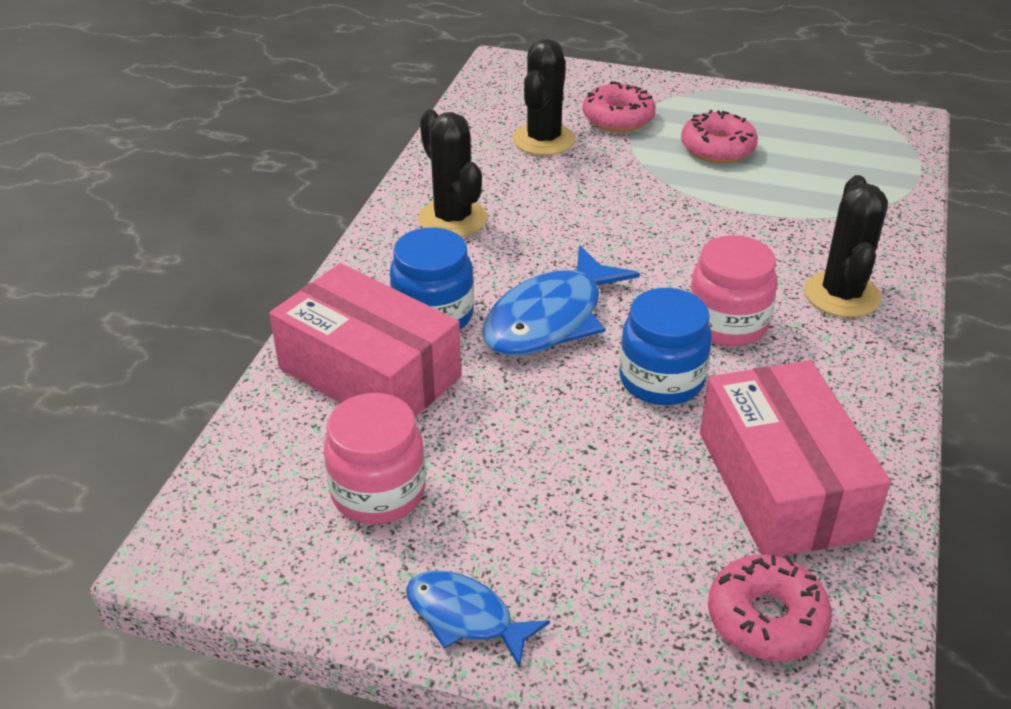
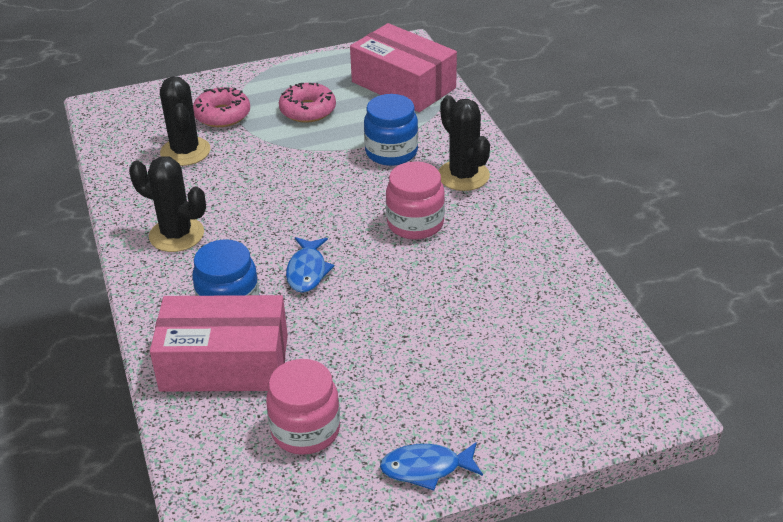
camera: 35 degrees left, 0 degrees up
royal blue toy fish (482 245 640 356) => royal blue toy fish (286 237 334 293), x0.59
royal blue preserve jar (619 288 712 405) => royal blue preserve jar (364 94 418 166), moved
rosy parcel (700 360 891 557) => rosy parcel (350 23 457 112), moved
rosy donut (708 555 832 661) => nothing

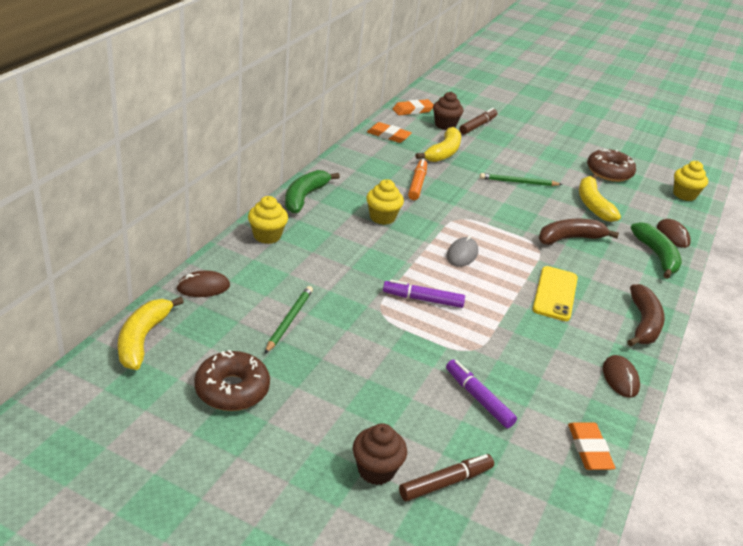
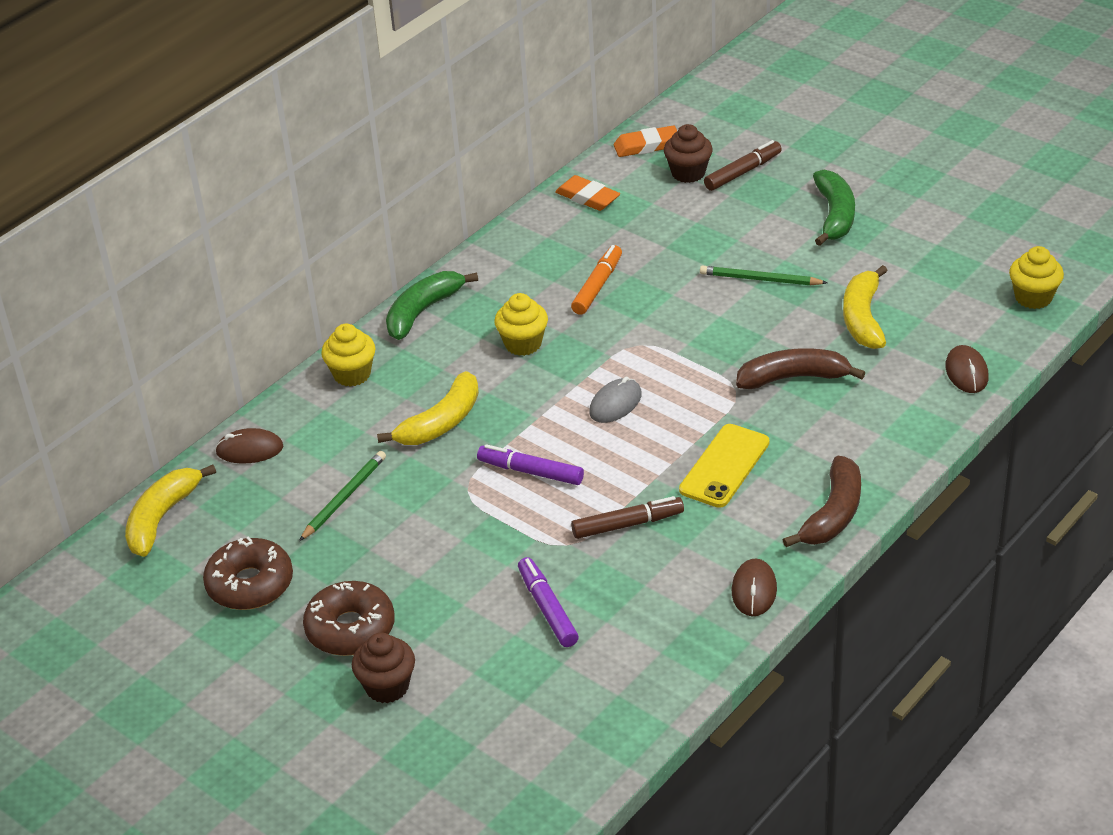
camera: 20 degrees right, 5 degrees up
bright yellow toy banana (415 127 461 162) => bright yellow toy banana (377 371 479 445), moved
brown donut (587 149 636 182) => brown donut (303 581 395 656), moved
green toy banana (631 222 682 279) => green toy banana (813 170 855 246), moved
orange-coloured eraser (568 422 615 470) => nothing
brown marker pen (399 454 494 501) => brown marker pen (571 496 684 539), moved

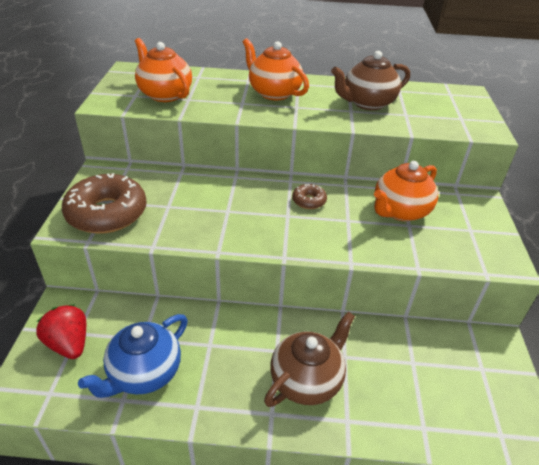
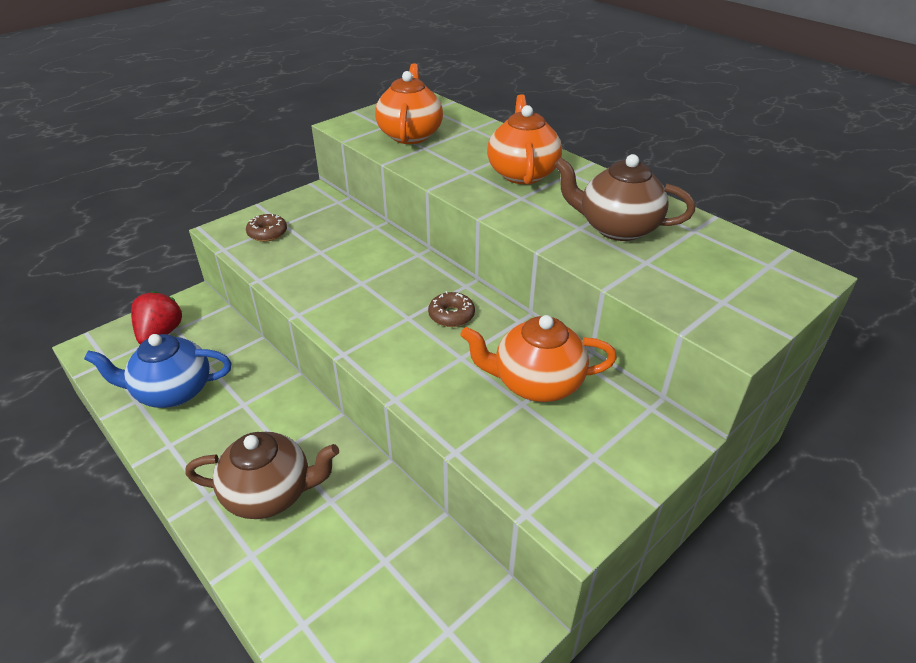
camera: 45 degrees right, 0 degrees up
brown donut (62 173 147 234) => brown donut (246 214 287 242), x0.46

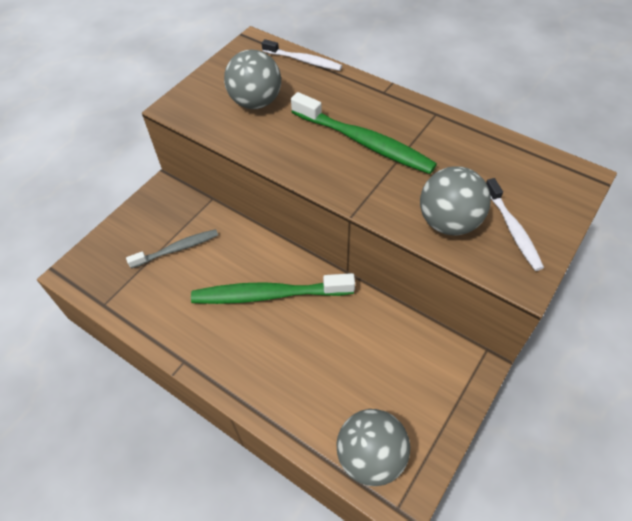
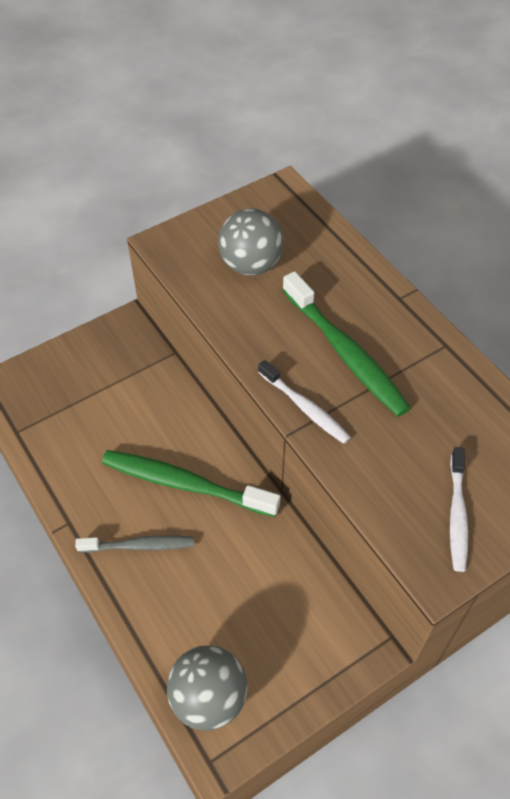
camera: 20 degrees right, 0 degrees up
white tooth brush (262 39 342 71) => white tooth brush (258 360 351 444), moved
gray sphere (420 166 491 236) => nothing
gray tooth brush (126 229 218 269) => gray tooth brush (75 535 194 553), moved

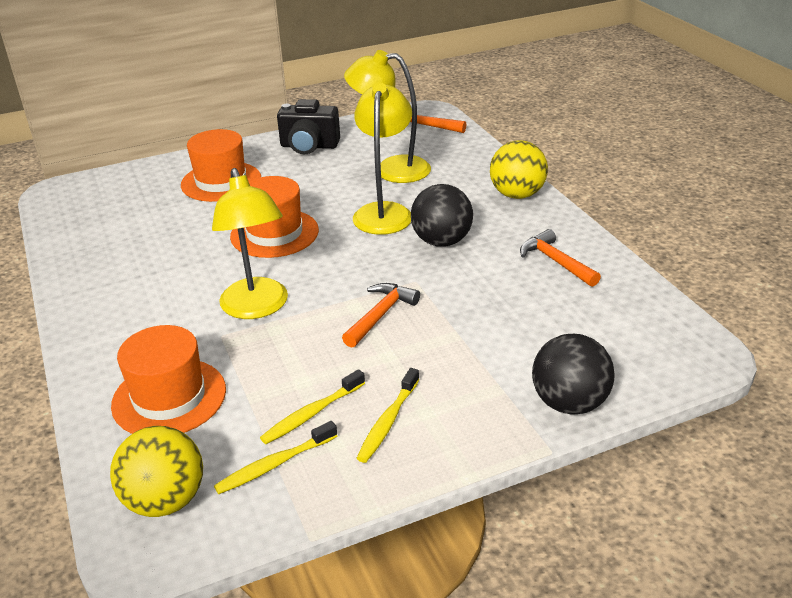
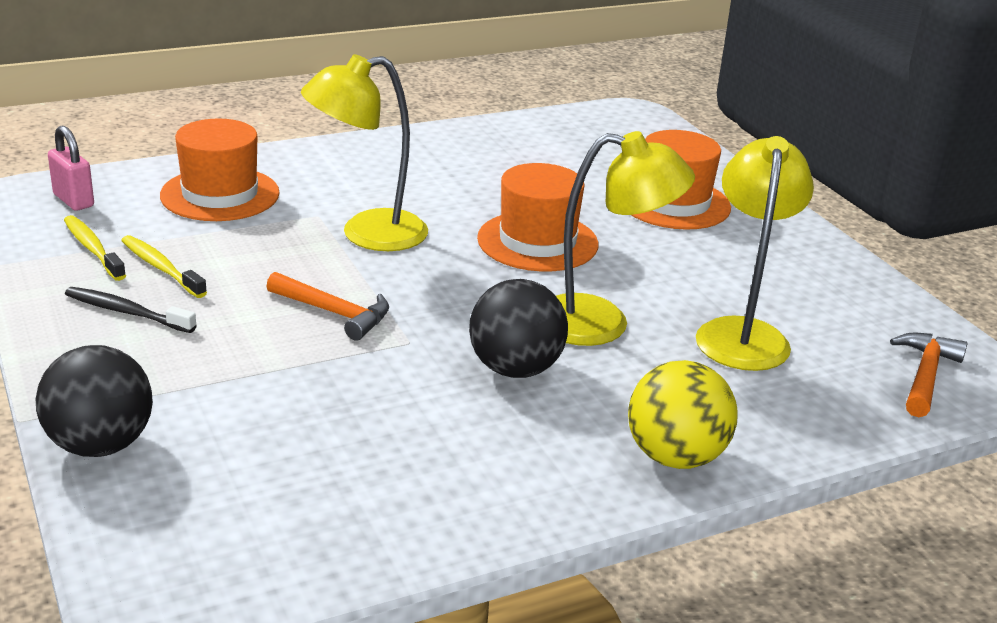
camera: 85 degrees right, 5 degrees down
black photo camera (277 99 340 154) => nothing
orange-coloured claw hammer (520 229 601 287) => nothing
bright yellow tooth brush (357 368 420 463) => black tooth brush (65 287 197 333)
bright yellow sphere (110 426 203 517) => rosy padlock (48 125 94 211)

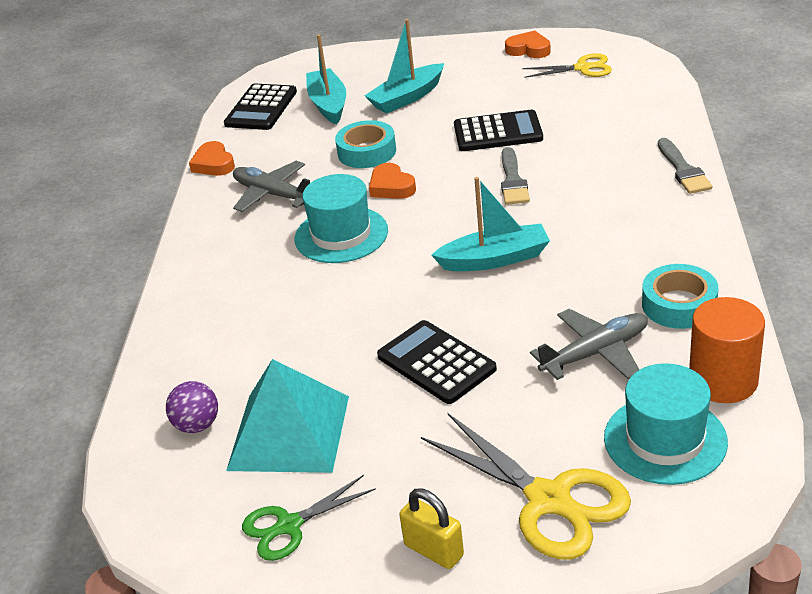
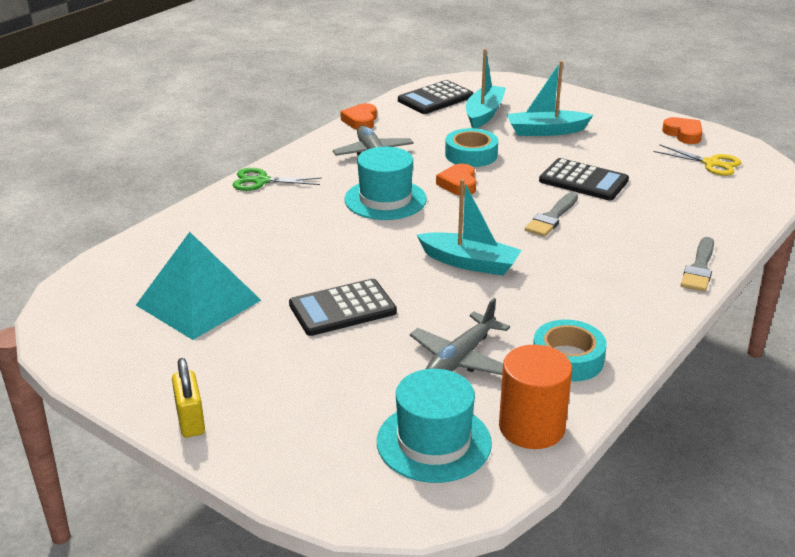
camera: 30 degrees right, 5 degrees down
gray toy plane (530 309 648 380) => gray toy plane (410 298 510 375), 120 degrees clockwise
black pocket calculator (377 320 497 404) => black pocket calculator (289 279 397 336), 105 degrees counterclockwise
royal purple sphere (166 381 218 433) => nothing
bright yellow shears (421 413 631 560) => nothing
green shears (242 475 376 561) => green shears (233 168 322 191), moved

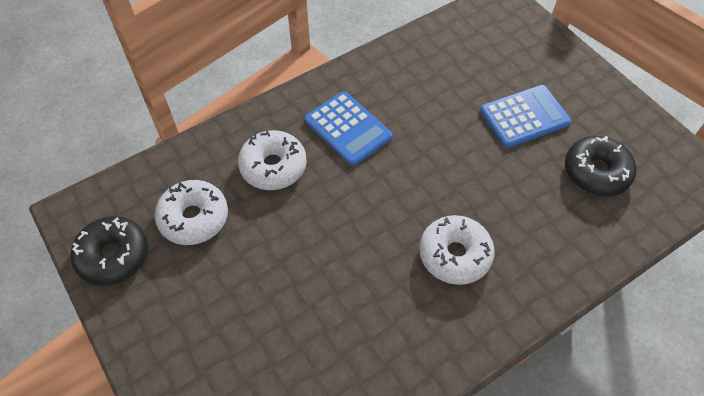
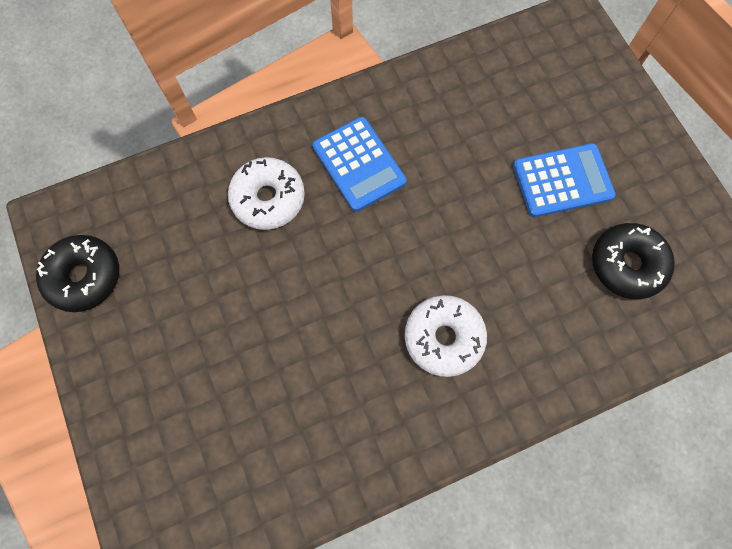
camera: 10 degrees right, 15 degrees up
white donut (155 180 228 245) => nothing

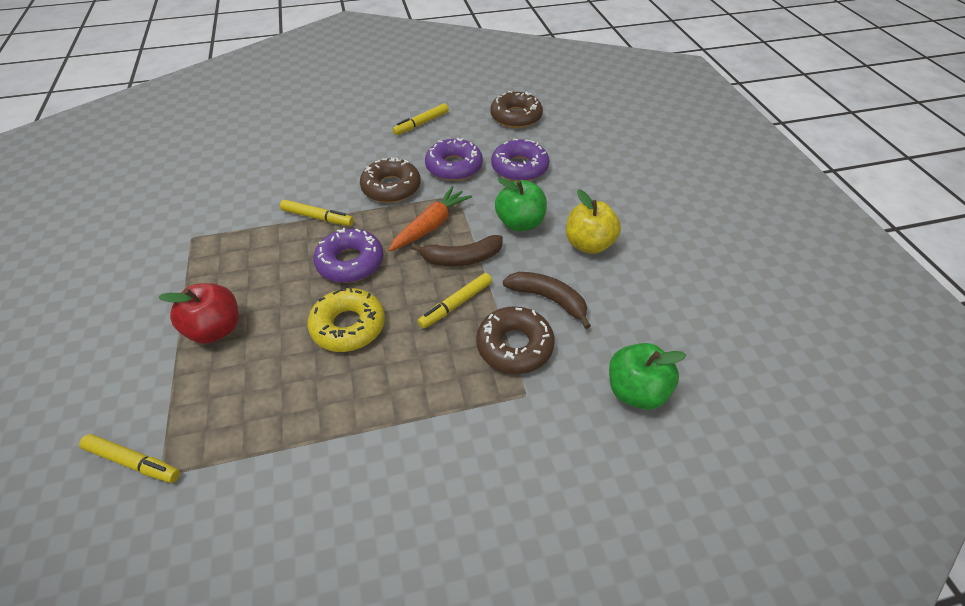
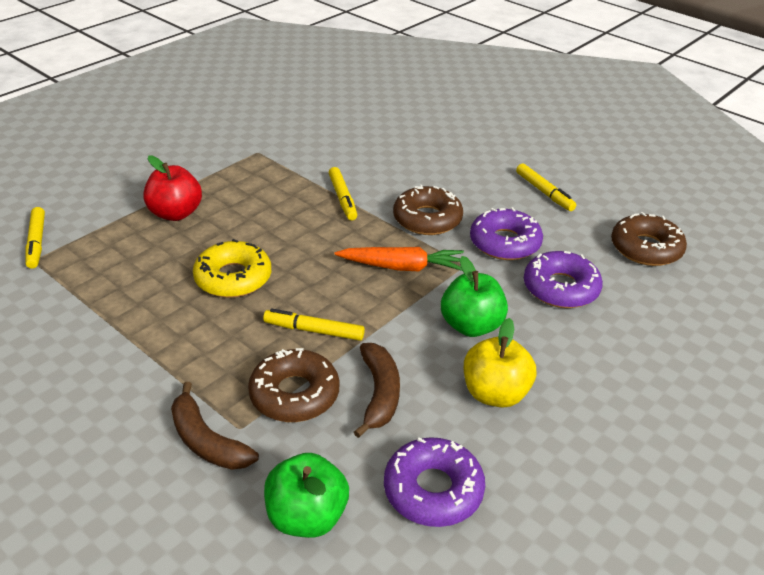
camera: 55 degrees right, 10 degrees down
bright yellow marker pen (393 103 449 135) => bright yellow marker pen (516 164 576 211), 135 degrees counterclockwise
royal purple donut (313 228 384 283) => royal purple donut (384 437 485 527), moved
brown toy banana (411 235 503 266) => brown toy banana (171 382 259 470), moved

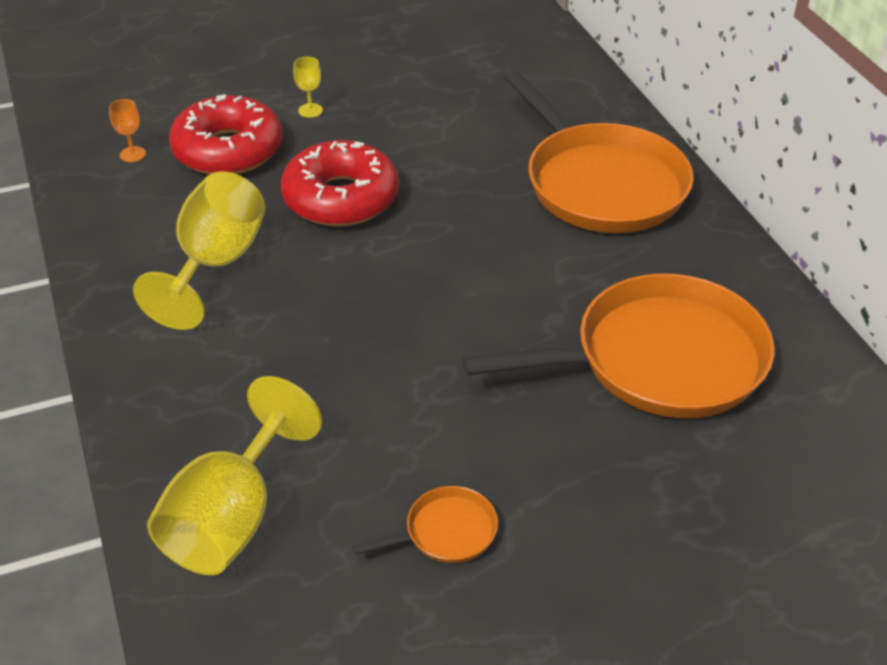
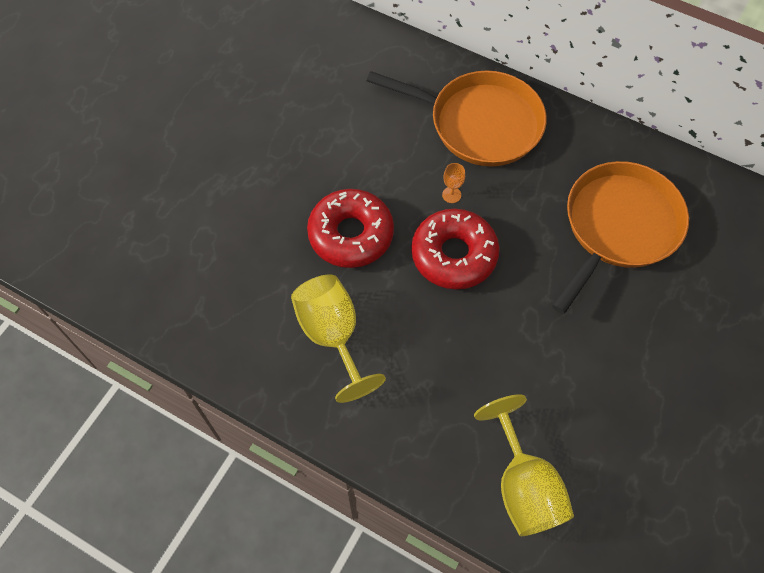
camera: 40 degrees left, 20 degrees up
bright yellow wine glass (293 57 323 118) => nothing
crimson donut (169 94 283 175) => crimson donut (411 209 499 289), moved
orange-coloured wine glass (109 99 146 162) => orange-coloured wine glass (442 163 465 203), moved
orange-coloured frying pan (353 486 498 563) => nothing

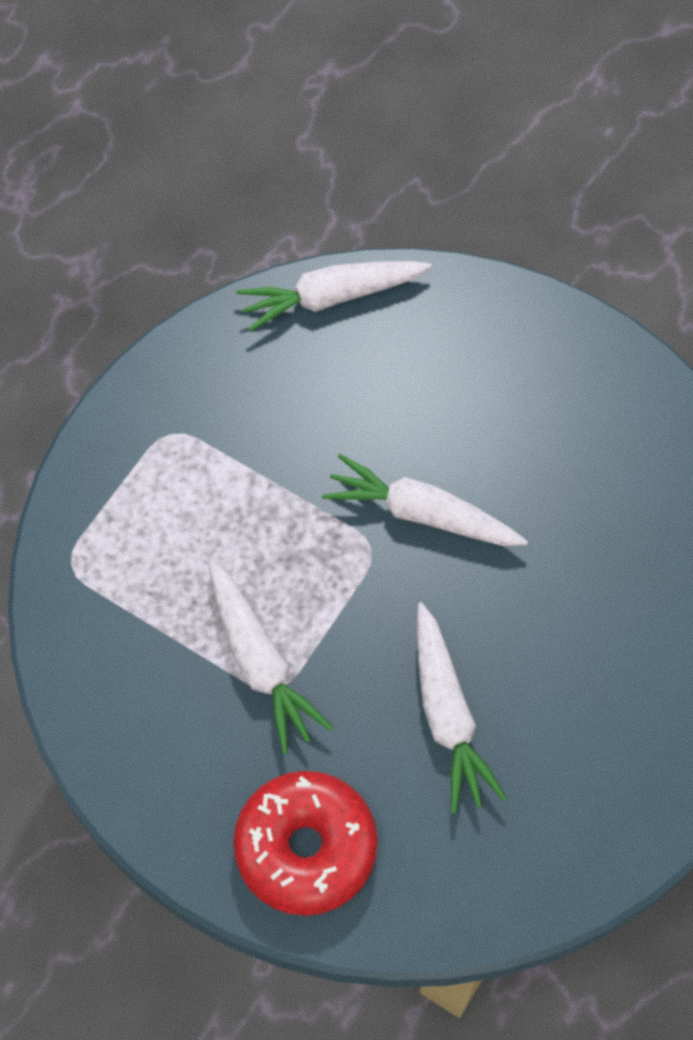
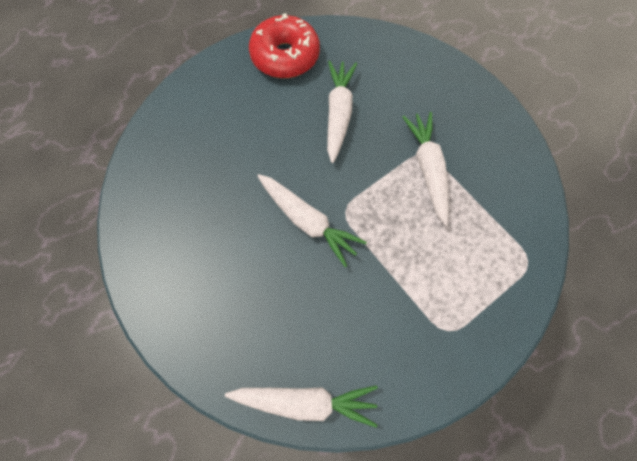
camera: 160 degrees left, 5 degrees up
crimson donut (233 771 378 916) => crimson donut (249 13 320 78), moved

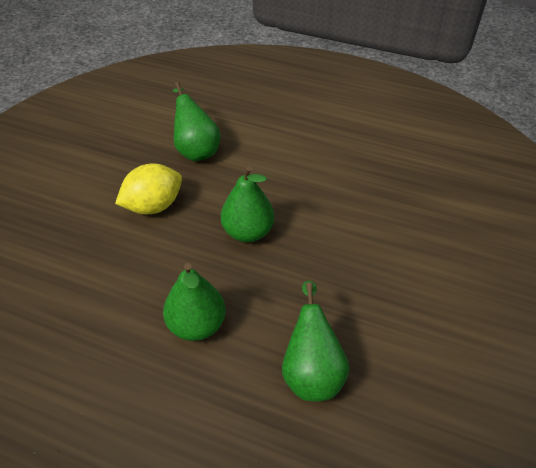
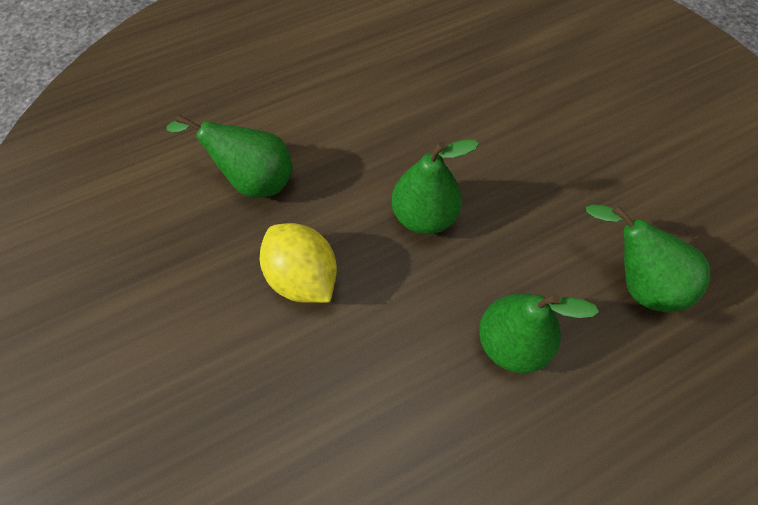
camera: 50 degrees left, 15 degrees up
bright yellow toy lemon (115 163 182 214) => bright yellow toy lemon (260 223 337 303), 45 degrees counterclockwise

